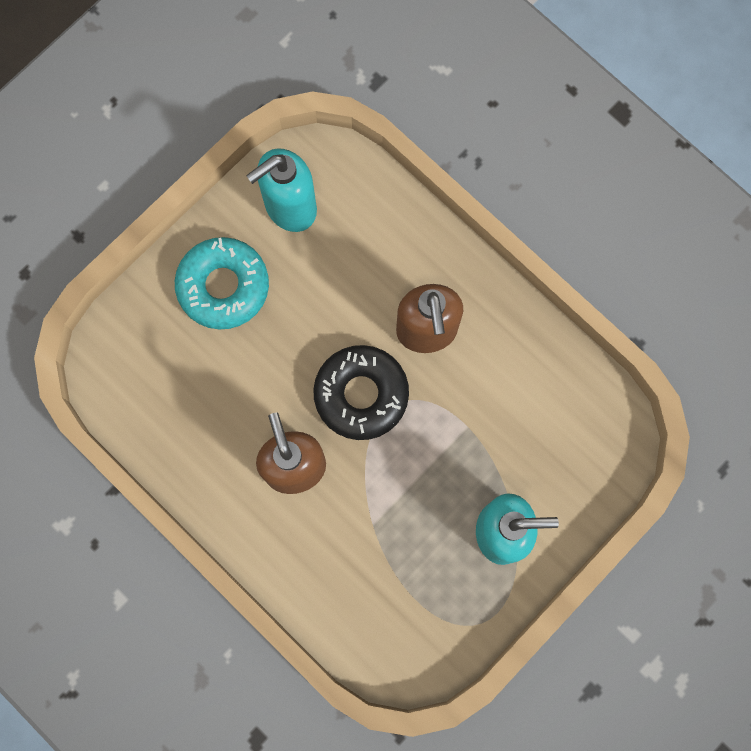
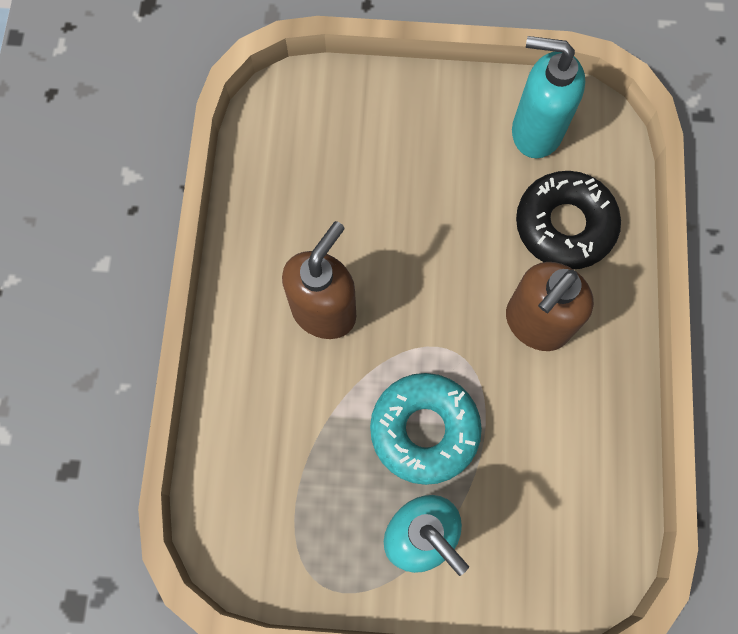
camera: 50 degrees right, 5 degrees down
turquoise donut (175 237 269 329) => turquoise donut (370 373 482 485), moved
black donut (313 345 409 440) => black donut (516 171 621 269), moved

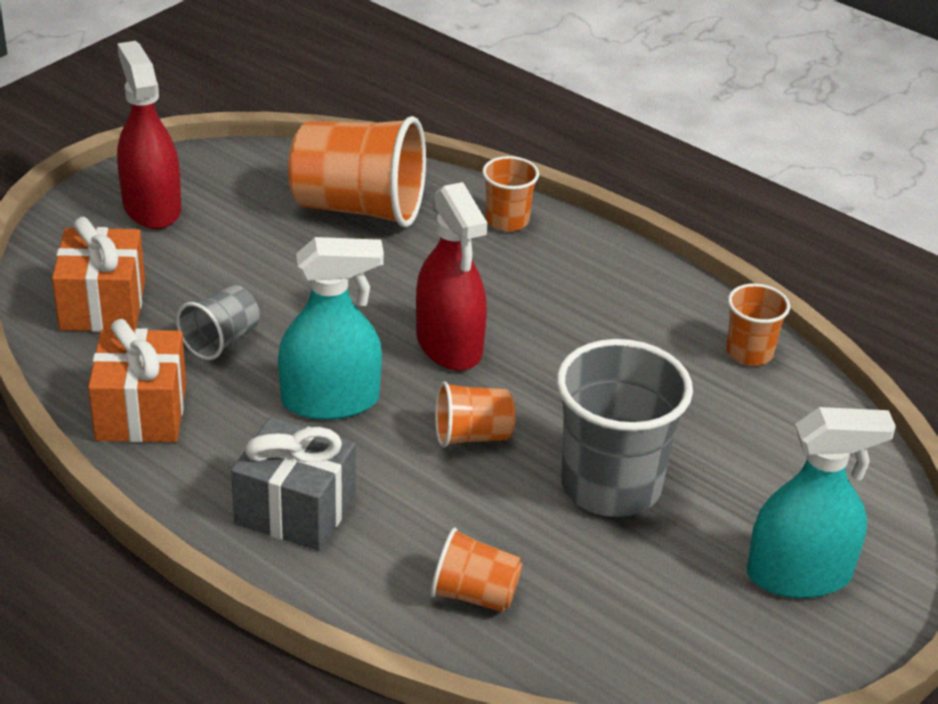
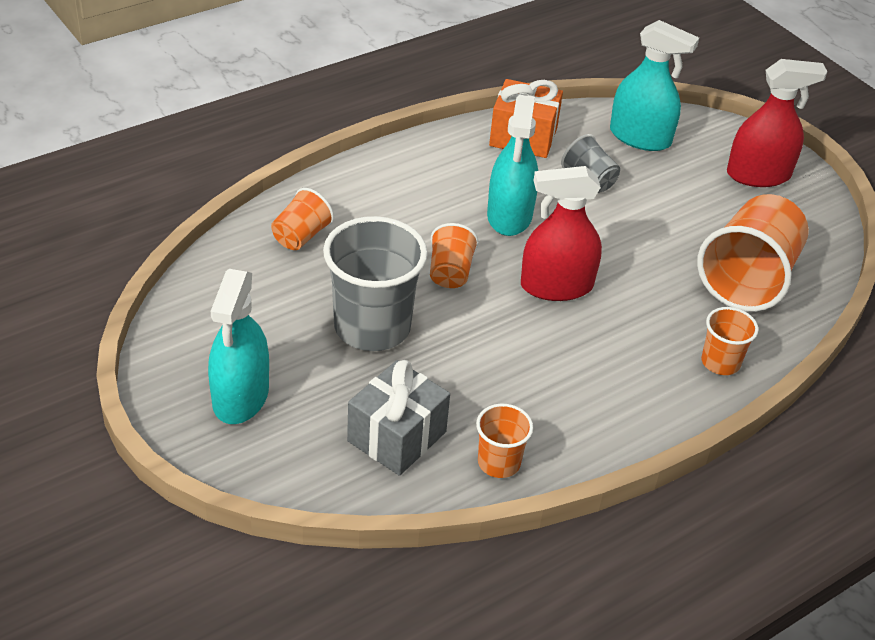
camera: 105 degrees right, 5 degrees up
orange-coloured present (52 217 145 332) => turquoise spray bottle (610 20 699 151)
gray present (231 417 356 551) => gray present (347 360 450 476), moved

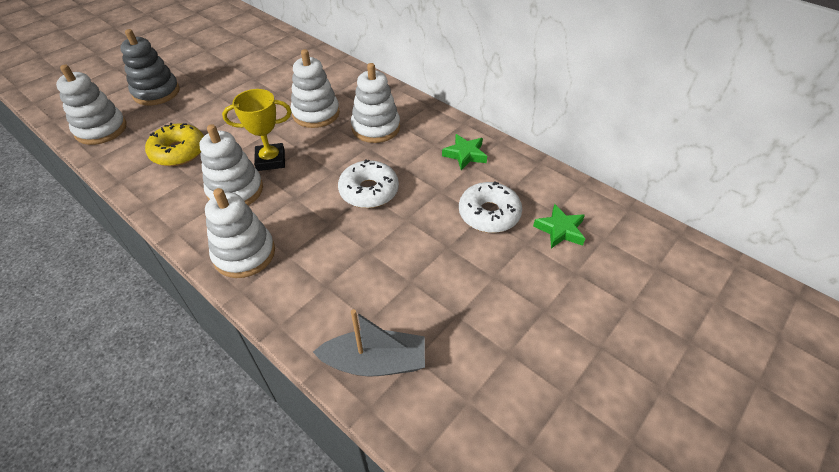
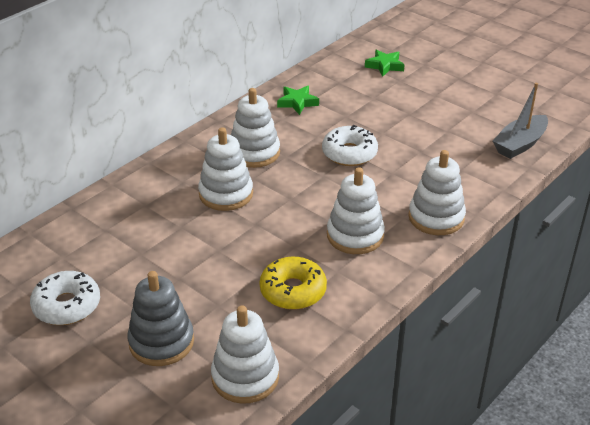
camera: 90 degrees left, 10 degrees down
bright yellow trophy (222 89 292 171) => nothing
white donut (459 181 522 233) => white donut (30 271 100 325), moved
gray sailboat (313 309 425 377) => gray sailboat (493 83 548 159), 135 degrees counterclockwise

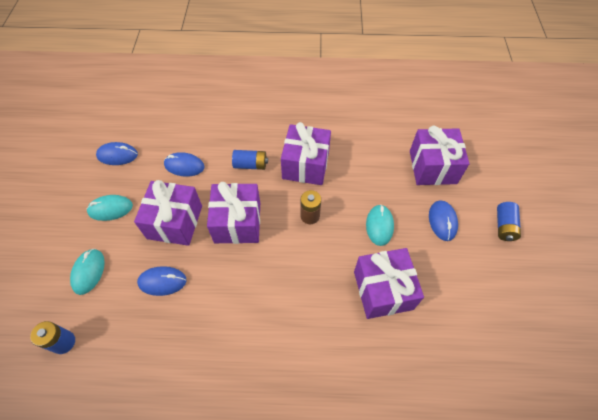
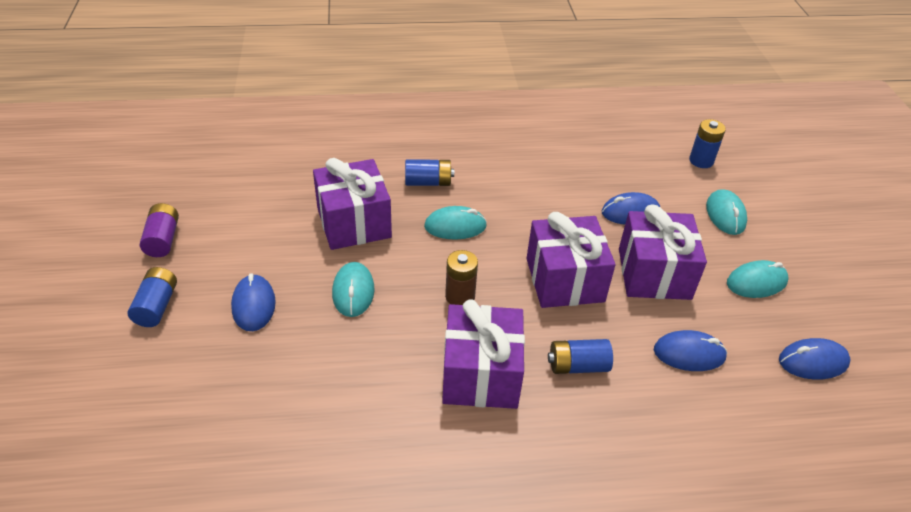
camera: 170 degrees right, 15 degrees down
royal purple present (410 126 470 185) => nothing
nothing => royal blue AA battery (405 159 454 186)
nothing => royal purple AA battery (140 203 179 257)
nothing => turquoise PC mouse (424 206 487 239)

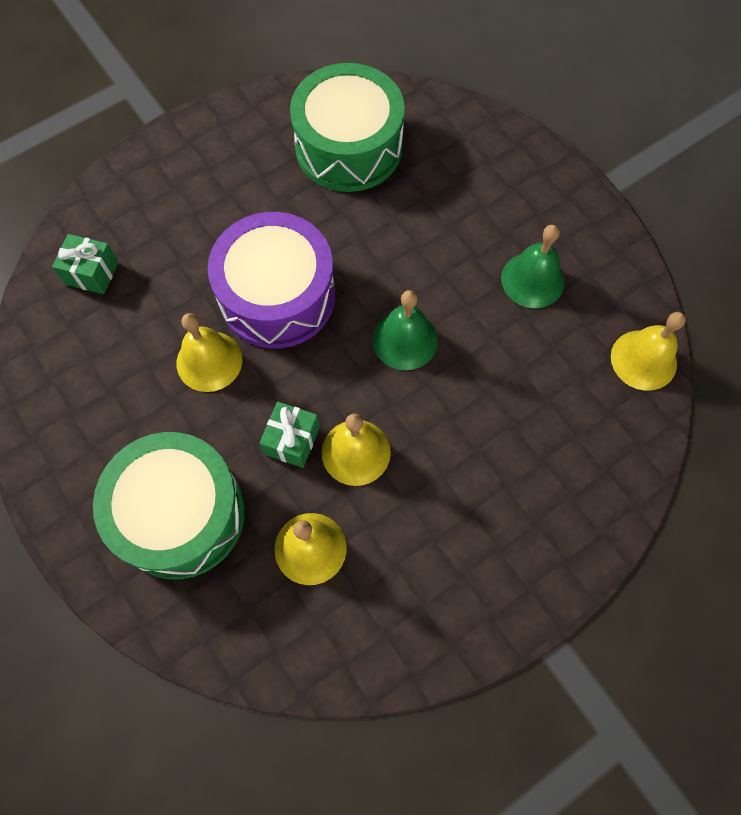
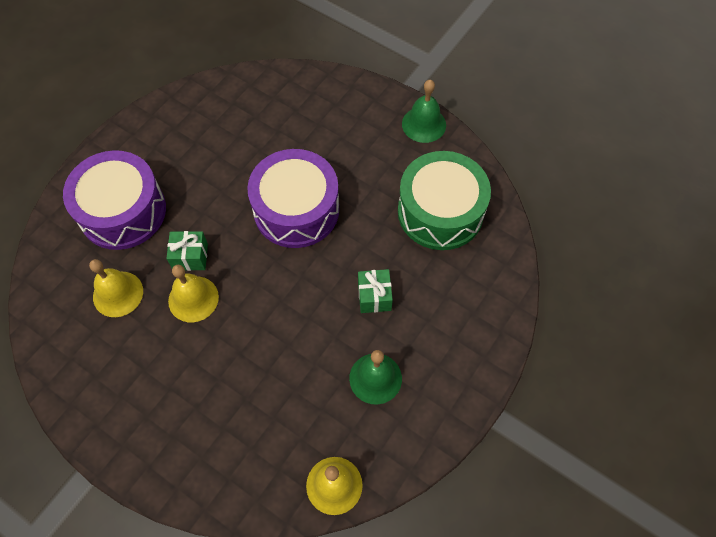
camera: 70 degrees right, 5 degrees down
green present (52 234 118 294) => green present (358 269 393 313), moved
green school bell (372 290 438 370) => green school bell (402 80 446 143), moved
bright yellow school bell (176 313 242 392) => nothing
green snare drum (93 432 245 579) => royal purple snare drum (63 150 166 250)

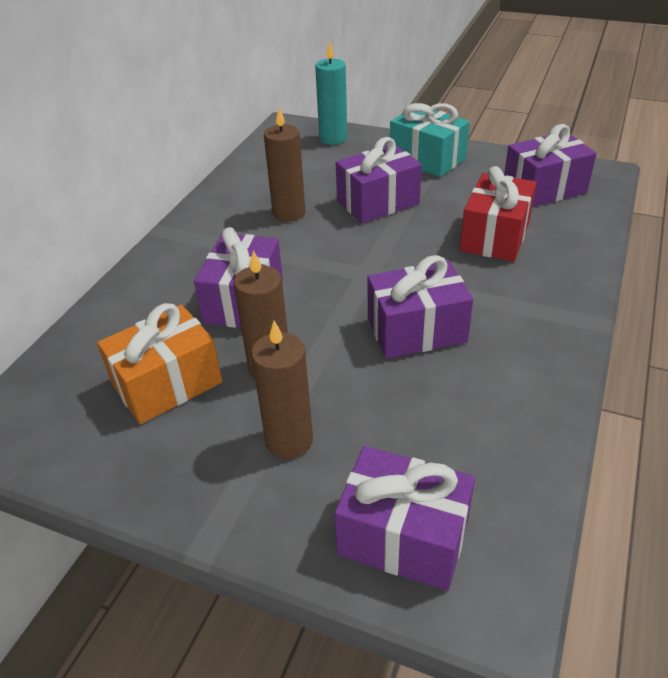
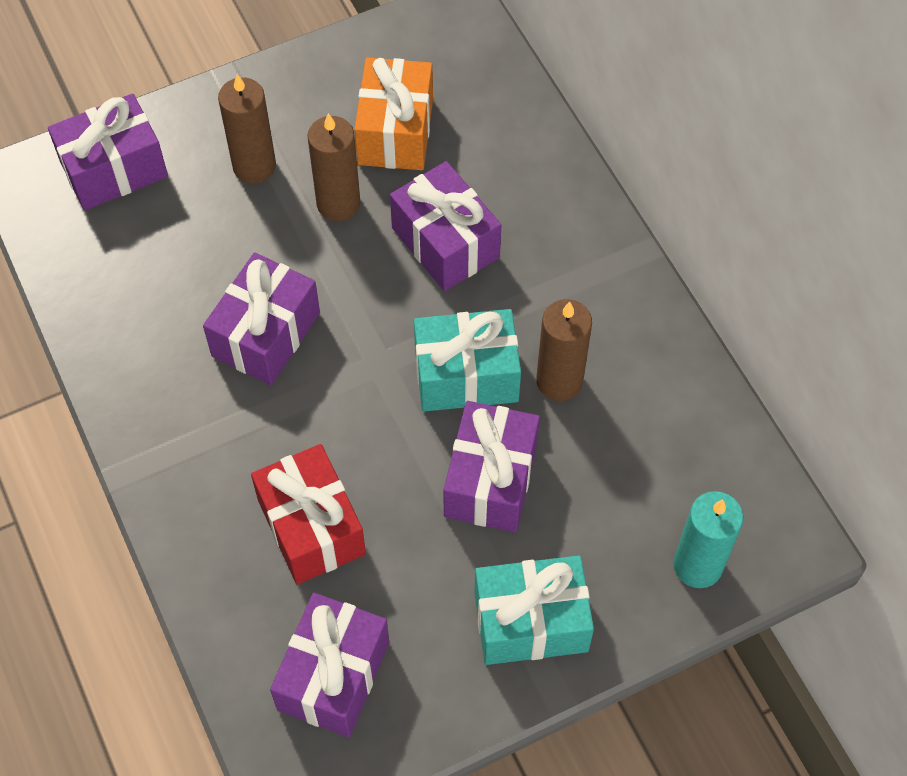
camera: 130 degrees right, 20 degrees up
nothing => turquoise present (414 309 521 412)

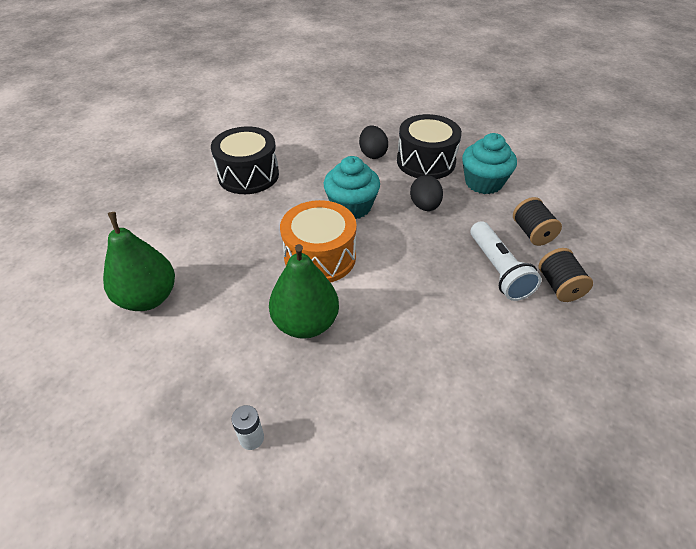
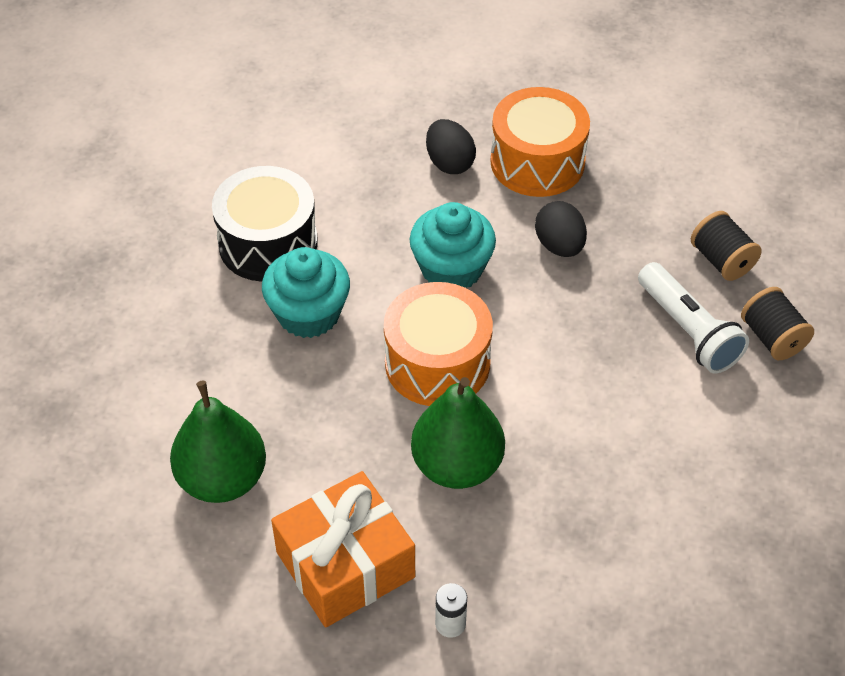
camera: 15 degrees left, 5 degrees up
black snare drum (397 114 462 179) => orange-coloured snare drum (490 87 590 197)
turquoise fairy cake (462 133 517 194) => turquoise fairy cake (262 247 350 338), moved
nothing => orange-coloured present (271 471 415 627)

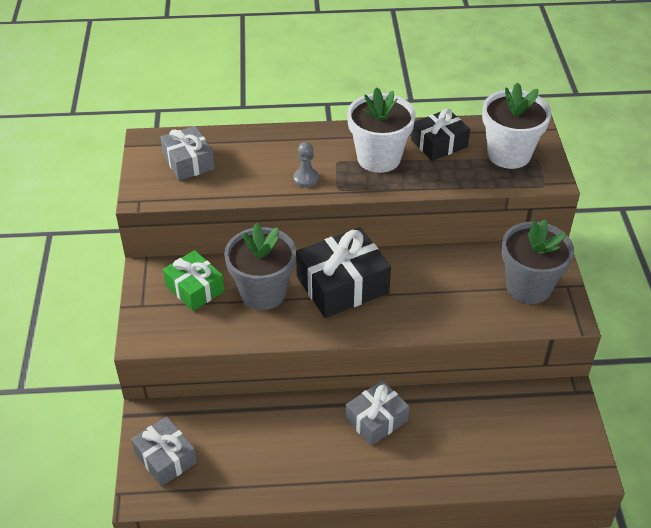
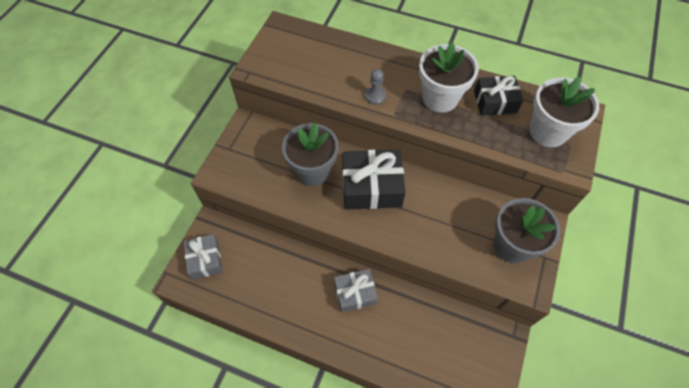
camera: 25 degrees right, 15 degrees up
gray present (160 126 215 181) => nothing
green present (163 250 225 311) => nothing

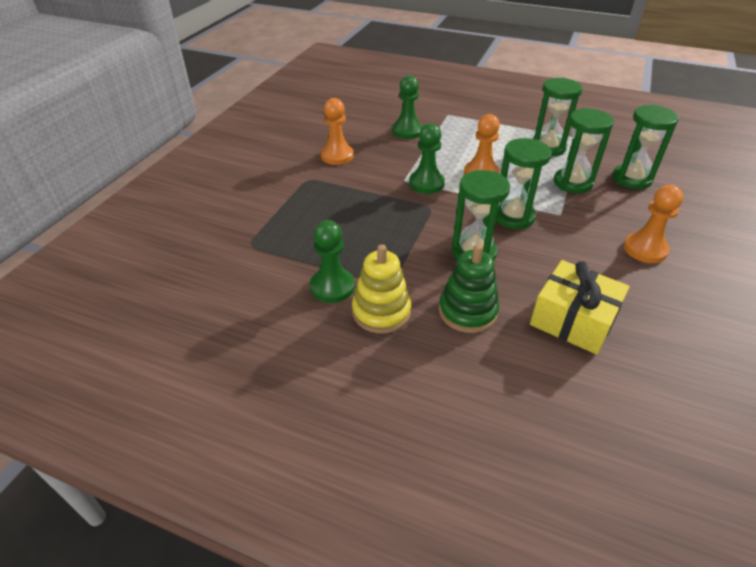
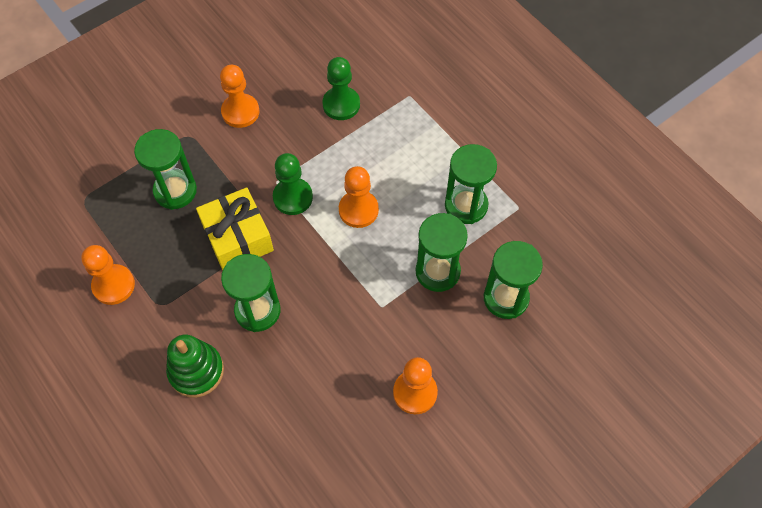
camera: 30 degrees right, 20 degrees up
green sandglass (496 138 552 229) => green sandglass (134 129 197 210), moved
green pawn (310 220 355 303) => orange-coloured pawn (81 245 135 305)
bright yellow stacking toy (352 244 411 334) => nothing
bright yellow present (530 260 630 355) => bright yellow present (196 188 274 271), moved

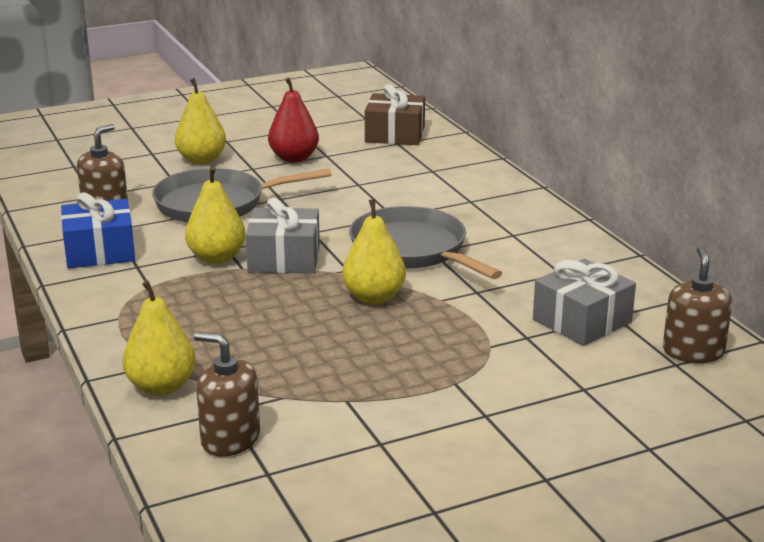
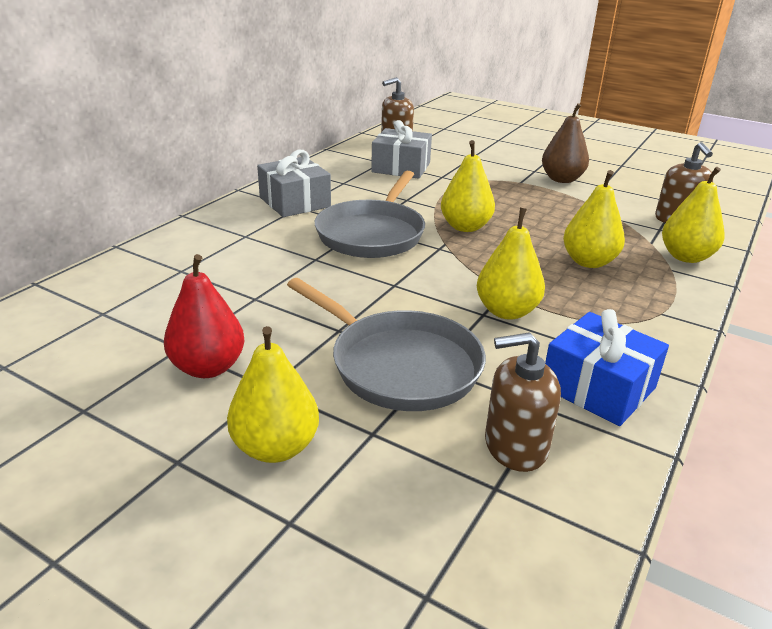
camera: 125 degrees left, 5 degrees up
brown present (365 84 425 145) => nothing
gray present (246 198 320 273) => gray present (257 150 331 217), moved
nothing => brown pear (542 103 589 183)
nothing => bright yellow pear (563 170 625 268)

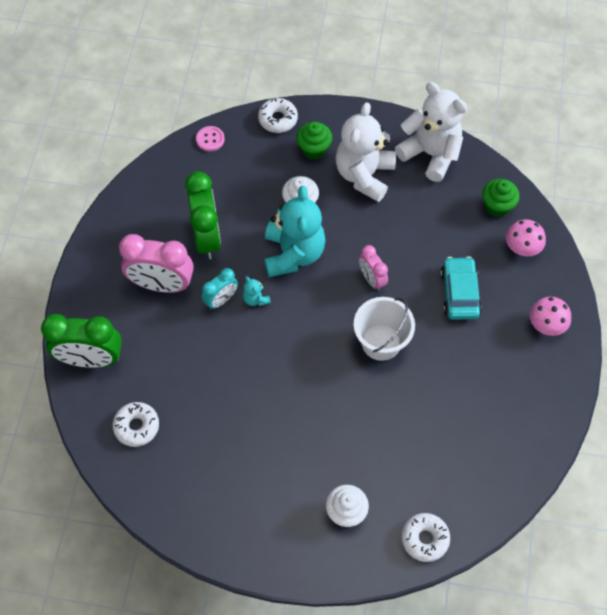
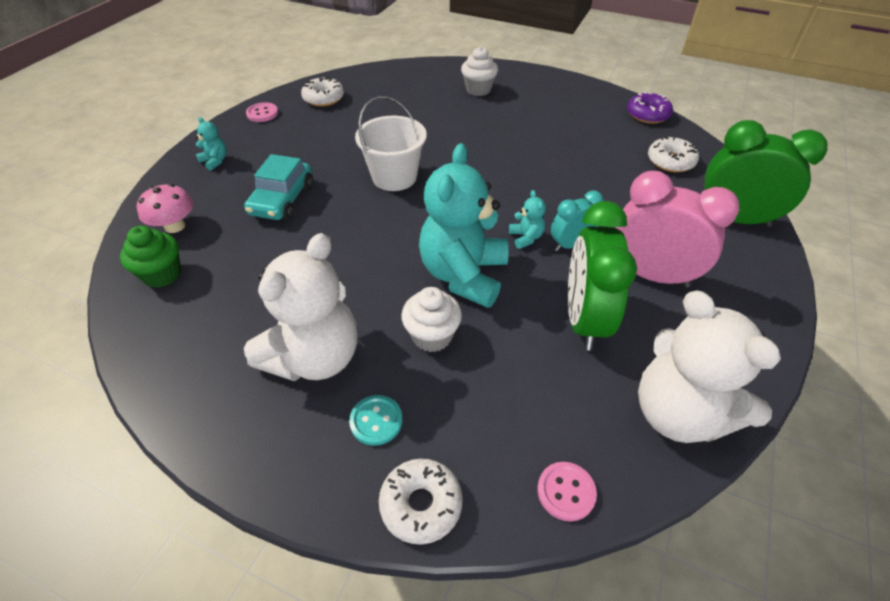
camera: 165 degrees left, 15 degrees down
white teddy (395 82 467 182) => white teddy (638 290 781 443), moved
green fairy cake (296 122 332 160) => turquoise sewing button (349 395 403 446)
rosy bedside clock (359 245 388 291) => nothing
rosy toadstool (530 297 571 336) => turquoise teddy (195 117 227 170)
white donut (402 513 450 562) => white donut (301 76 344 107), moved
nothing => royal purple donut (627 92 673 124)
nothing => rosy sewing button (246 102 278 122)

